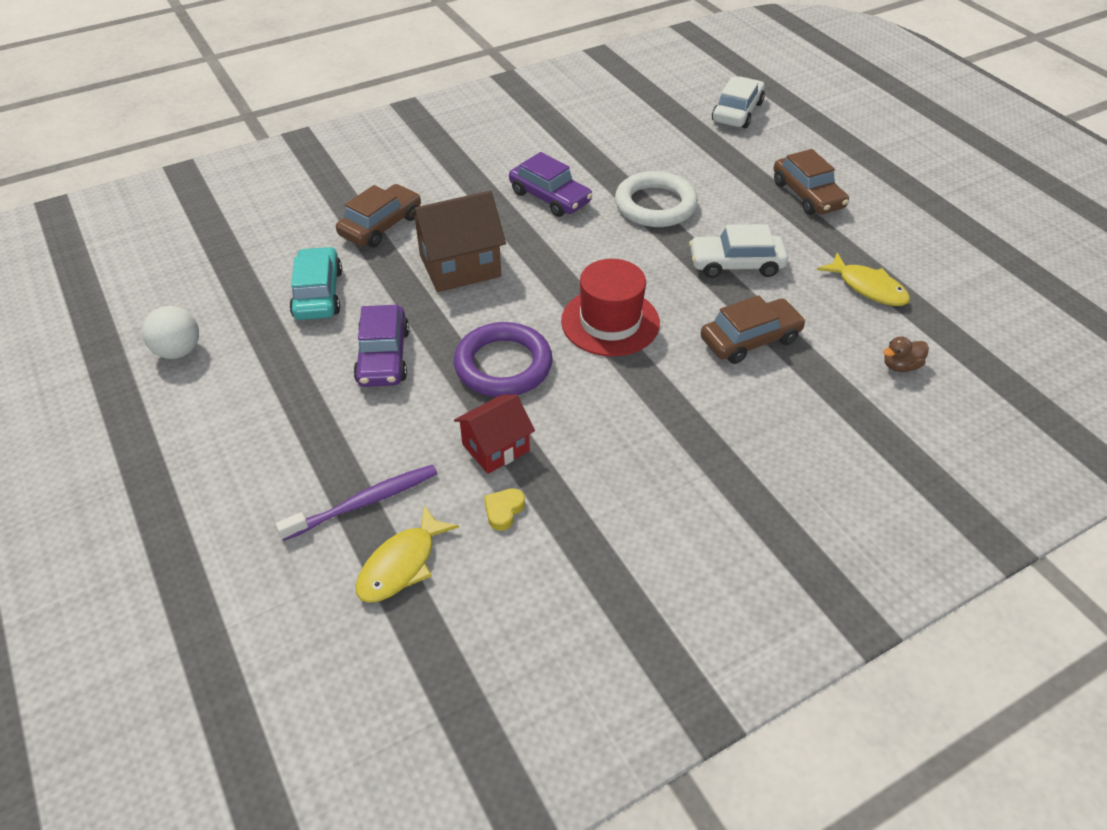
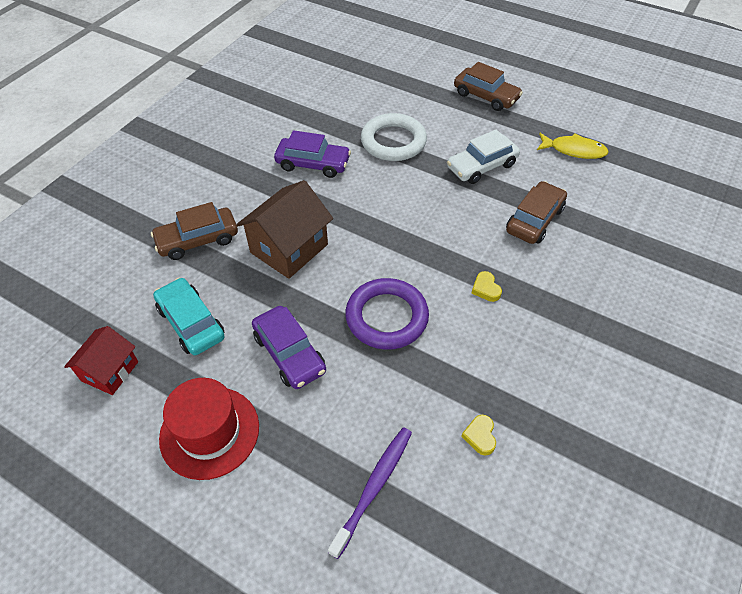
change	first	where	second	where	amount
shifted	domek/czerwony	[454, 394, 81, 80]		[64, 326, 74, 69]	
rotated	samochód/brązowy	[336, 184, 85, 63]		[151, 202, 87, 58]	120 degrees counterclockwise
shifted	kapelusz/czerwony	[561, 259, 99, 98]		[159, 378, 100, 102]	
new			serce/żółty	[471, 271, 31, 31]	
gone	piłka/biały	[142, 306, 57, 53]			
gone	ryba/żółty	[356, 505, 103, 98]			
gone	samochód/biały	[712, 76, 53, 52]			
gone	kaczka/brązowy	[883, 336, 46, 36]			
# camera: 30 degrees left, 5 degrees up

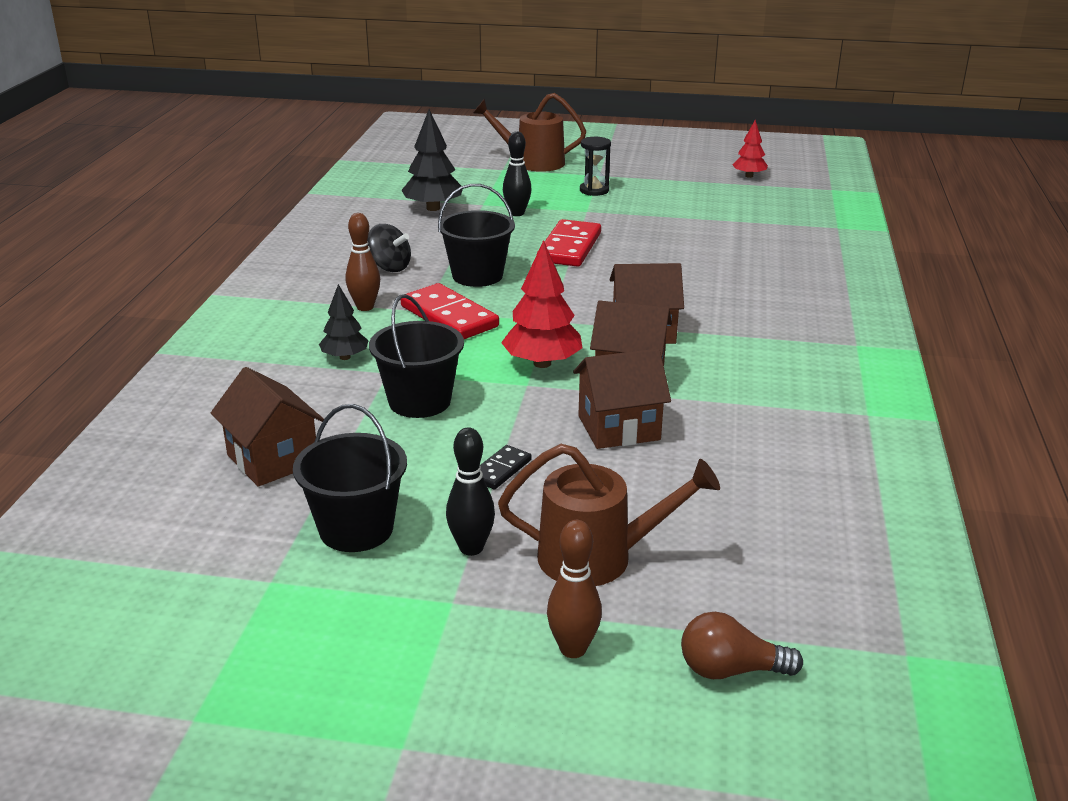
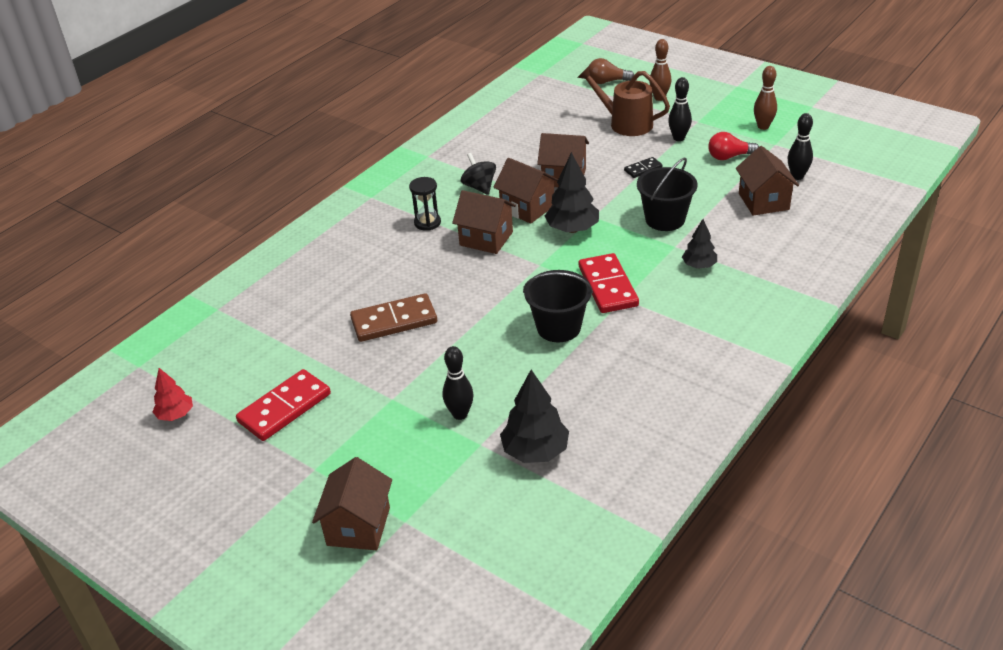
change	first	where	second	where	amount
shifted	kostka domina/czerwony	[537, 219, 64, 48]		[236, 369, 95, 72]	
swapped	konewka/brązowy	[473, 93, 113, 79]	domek/brązowy	[312, 457, 80, 93]	
new			kostka domina/brązowy	[350, 293, 87, 49]	
shifted	klepsydra/czarny	[580, 137, 31, 59]		[409, 177, 32, 54]	
shifted	bączek/czarny	[368, 224, 43, 48]		[461, 153, 35, 42]	
repainted	drzewko/czerwony	[501, 240, 81, 128]	drzewko/czarny	[545, 152, 54, 81]	
rotated	żarówka/brązowy	[681, 612, 122, 67]		[589, 58, 45, 26]	150 degrees clockwise
swapped	wiadro/czarny	[293, 404, 114, 148]	żarówka/czerwony	[708, 132, 51, 28]	
shifted	kręgiel/brązowy	[346, 213, 34, 98]		[754, 66, 23, 64]	
new			kręgiel/czarny	[788, 113, 25, 67]	
# camera: 150 degrees left, 10 degrees up

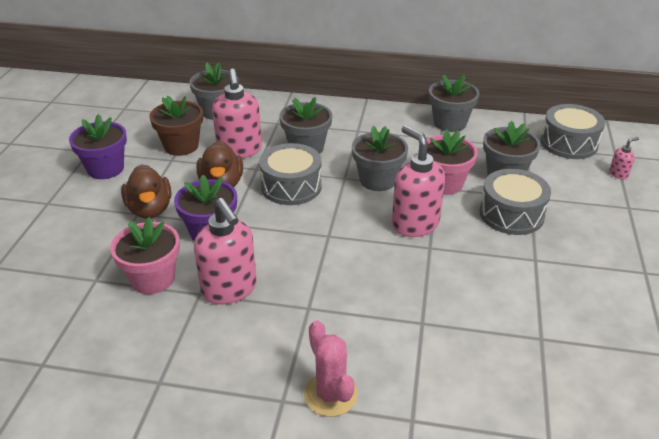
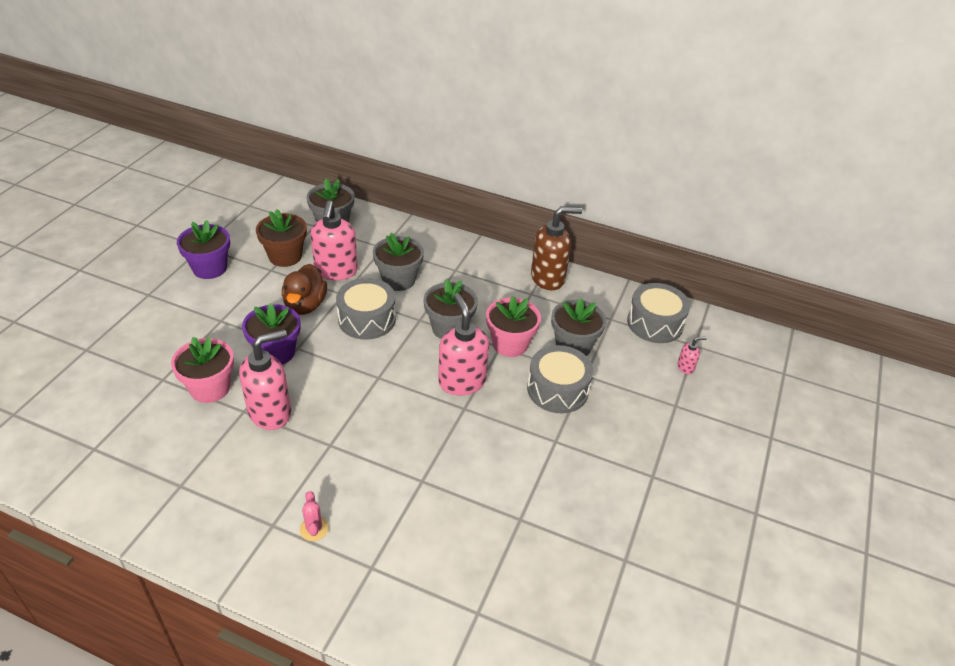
change	first	where	second	where	amount
rotated	dozownik mydła/różowy	[194, 198, 63, 107]		[239, 329, 52, 101]	105 degrees counterclockwise
scaled	kaktus/różowy	[304, 320, 54, 97]		[300, 491, 29, 50]	x0.61
swapped	doniczka/szary	[429, 74, 50, 58]	dozownik mydła/brązowy	[531, 206, 51, 84]	
gone	kaczka/brązowy	[121, 164, 50, 55]			
# camera: 10 degrees right, 5 degrees up

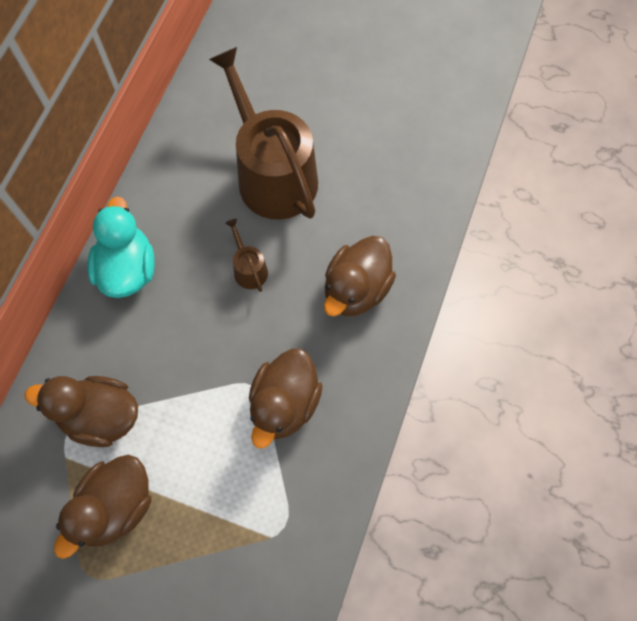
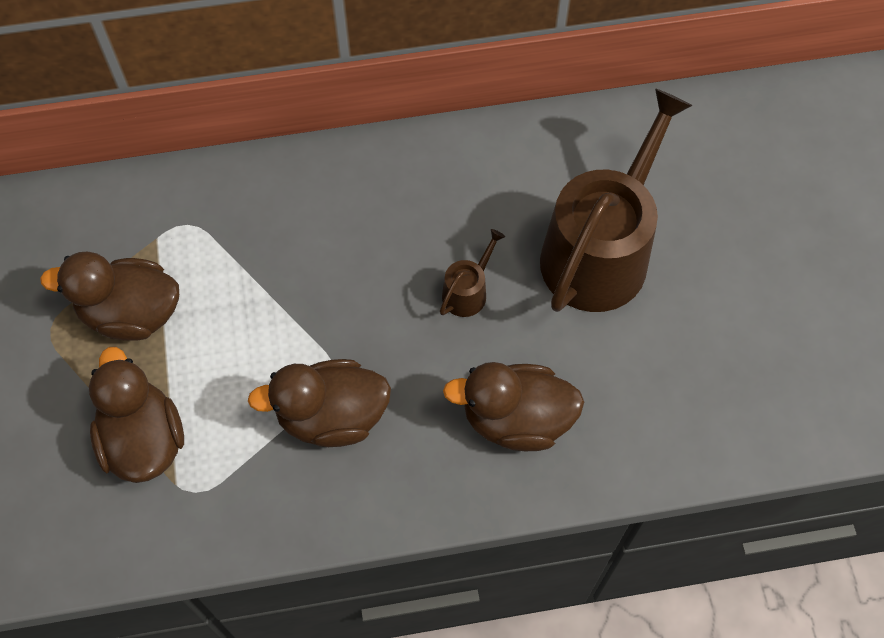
change	first	where	second	where	amount
shifted	kaczka/brązowy	[25, 376, 113, 71]		[89, 347, 95, 136]	
gone	kaczka/turkusowy	[88, 196, 67, 102]			
# camera: 60 degrees right, 5 degrees down

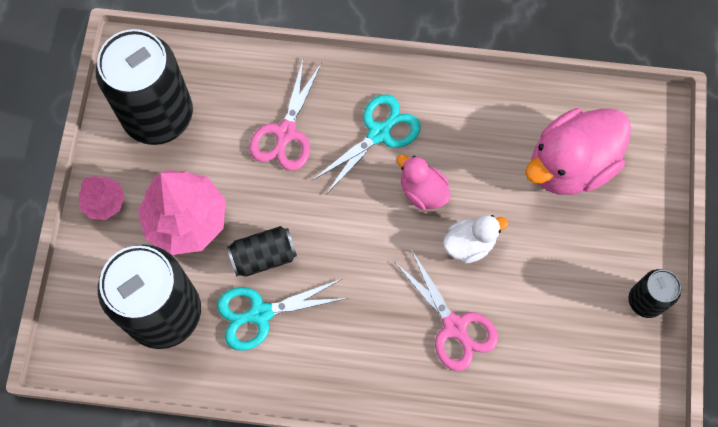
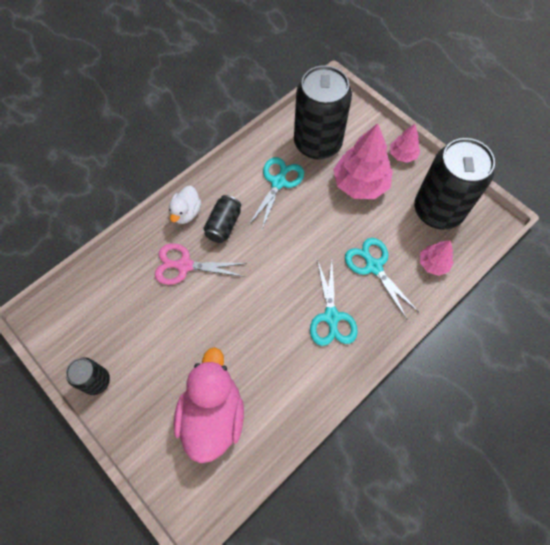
change	first	where	second	where	amount
shifted	kaczka/biały	[443, 215, 65, 49]		[169, 186, 32, 38]	
shifted	puszka/czarny	[227, 226, 70, 51]		[203, 195, 38, 48]	
repainted	nożyczki/różowy	[249, 60, 73, 111]	nożyczki/turkusowy	[345, 238, 74, 81]	
new			drzewko/różowy	[420, 240, 34, 36]	
gone	kaczka/różowy	[397, 155, 54, 55]			
# camera: 130 degrees right, 5 degrees down

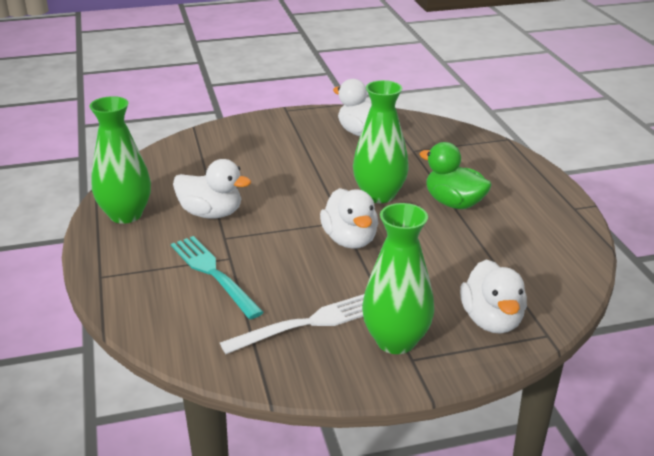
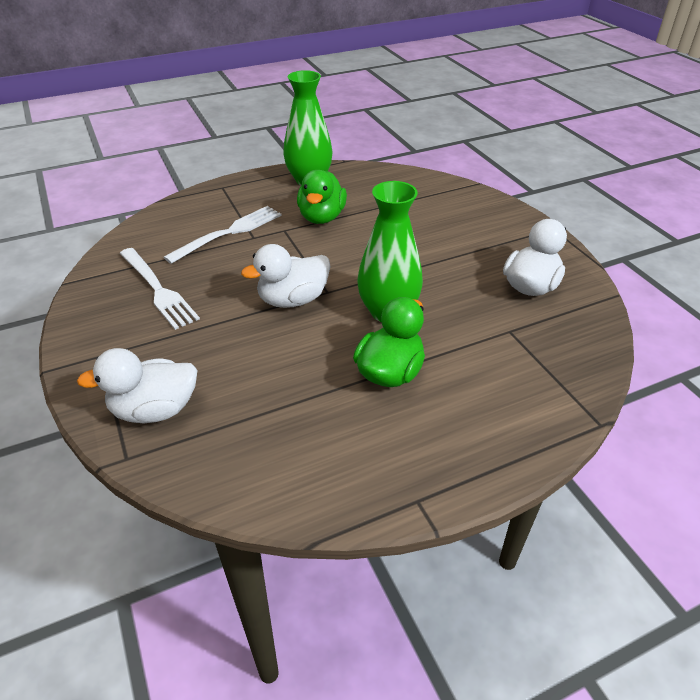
change	first	where	second	where	amount
repainted	widelec/turkusowy	[171, 236, 93, 83]	widelec/biały	[164, 206, 118, 58]	
repainted	kaczka/biały	[173, 159, 78, 60]	kaczka/zielony	[297, 170, 50, 54]	
gone	wazon/zielony	[362, 203, 72, 151]			
# camera: 80 degrees right, 10 degrees up

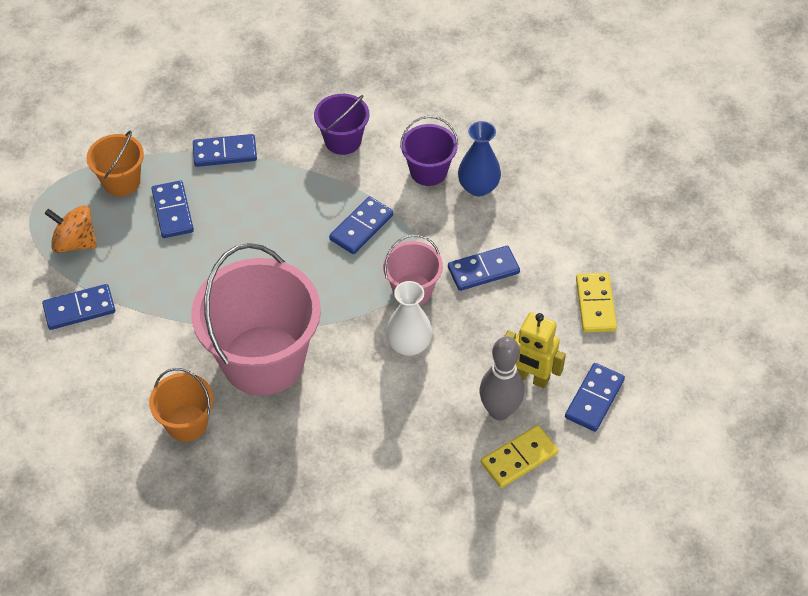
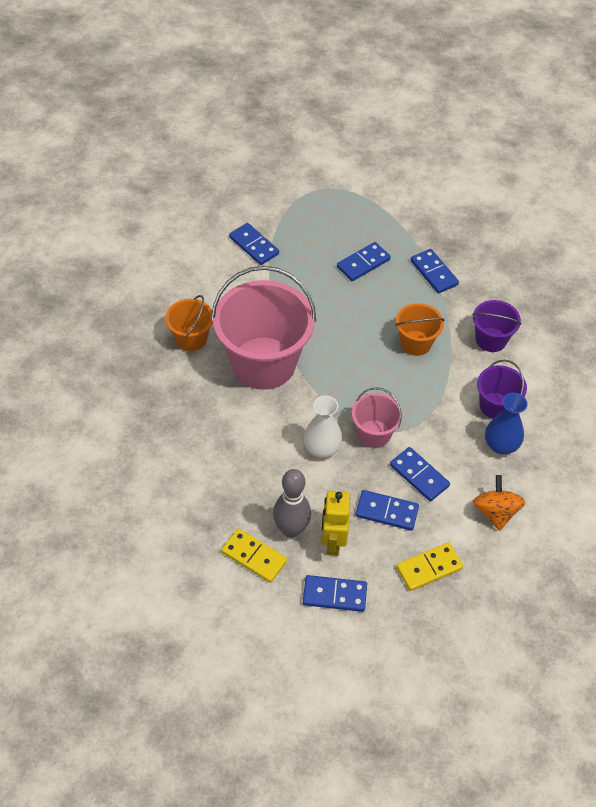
change	first	where	second	where	amount
shifted	kostka domina/niebieski	[329, 196, 64, 58]		[355, 490, 64, 41]	
shifted	wiadro/pomarańczowy	[87, 131, 57, 65]		[395, 303, 50, 53]	
shifted	bączek/pomarańczowy	[44, 205, 53, 48]		[473, 475, 52, 56]	
# camera: 65 degrees right, 0 degrees up

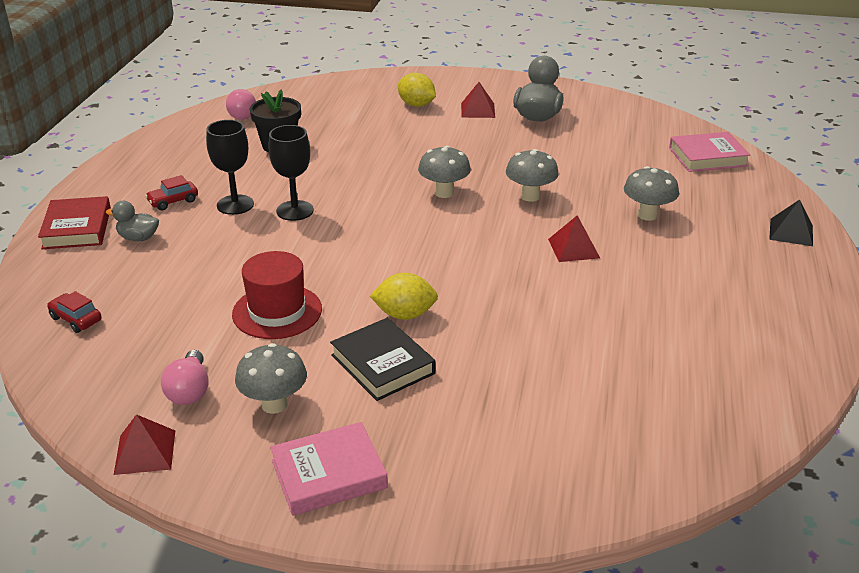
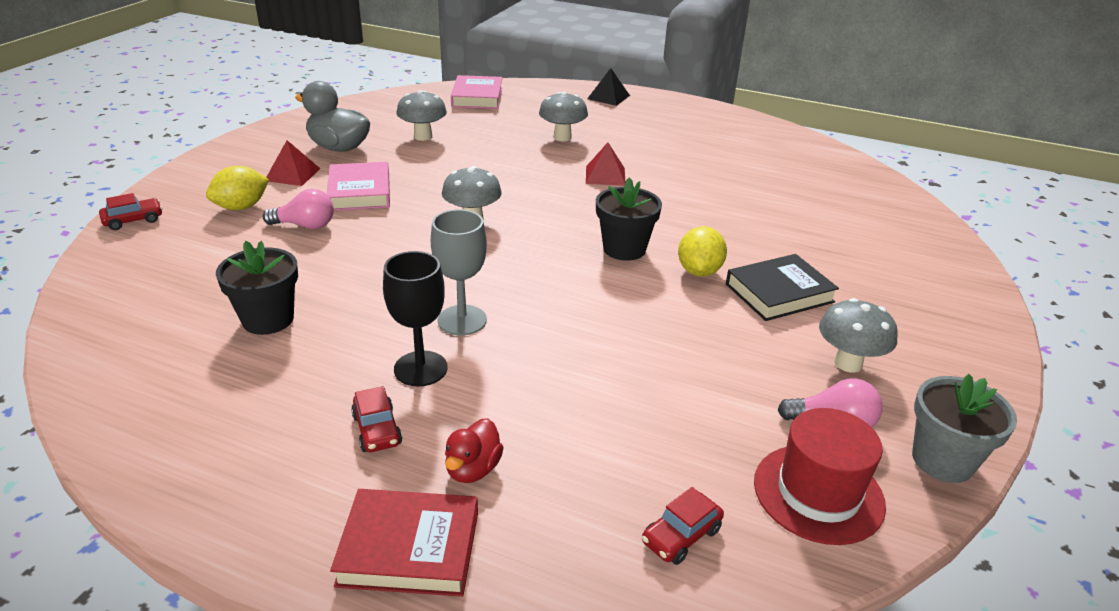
change	first	where	second	where	amount
new			samochód/czerwony	[99, 193, 63, 37]	
shifted	żarówka/różowy	[226, 89, 30, 31]		[263, 189, 71, 40]	
shifted	książka/różowy	[270, 422, 118, 94]		[327, 162, 63, 49]	
shifted	grzyb/szary	[506, 149, 53, 53]		[396, 90, 51, 51]	
repainted	kielich/czarny	[269, 125, 45, 96]	kielich/szary	[431, 209, 56, 127]	
repainted	kaczka/szary	[106, 201, 53, 40]	kaczka/czerwony	[445, 418, 59, 65]	
new			doniczka/czarny	[596, 177, 66, 84]	
shifted	kapelusz/czerwony	[232, 251, 90, 88]		[754, 408, 132, 137]	
swapped	piramida/czerwony	[114, 414, 61, 61]	doniczka/szary	[912, 374, 105, 109]	
# camera: 80 degrees left, 0 degrees up

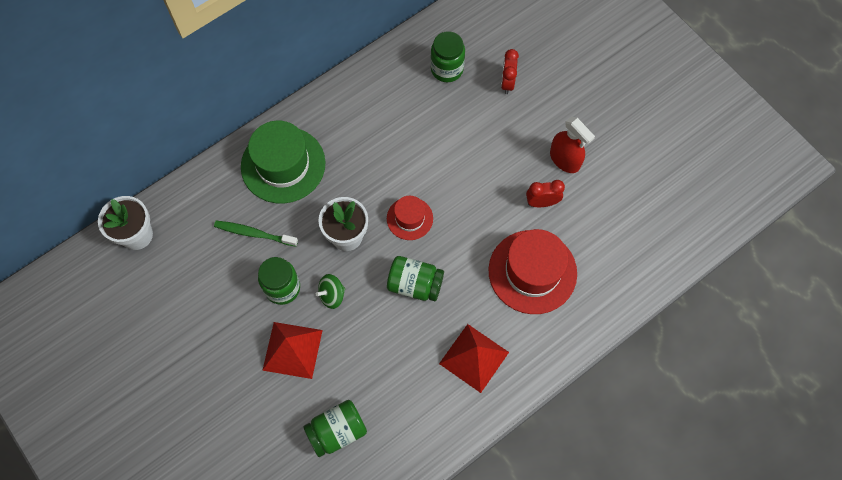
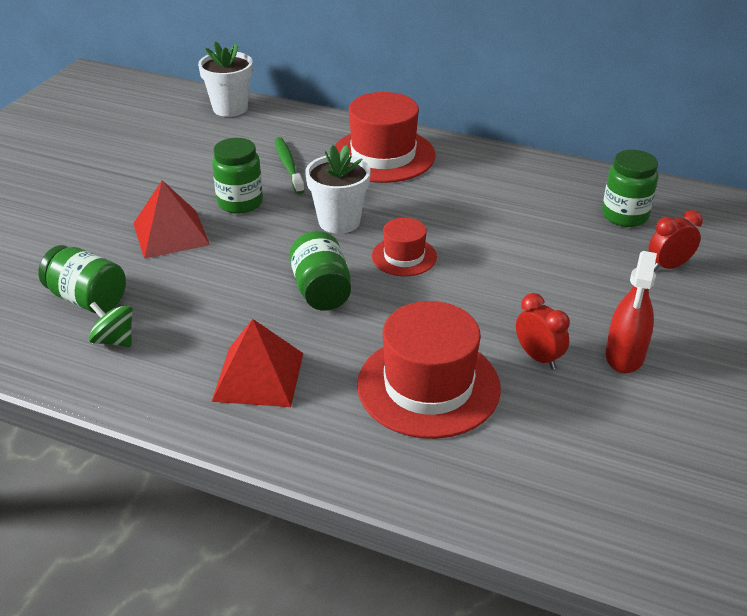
change	first	where	second	where	amount
shifted	bączek/zielony	[316, 274, 29, 35]		[89, 302, 44, 45]	
repainted	kapelusz/zielony	[241, 121, 84, 83]	kapelusz/czerwony	[335, 92, 101, 91]	
# camera: 60 degrees right, 30 degrees down

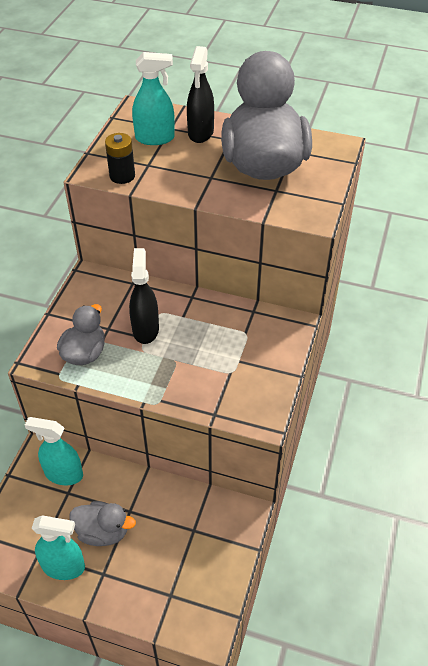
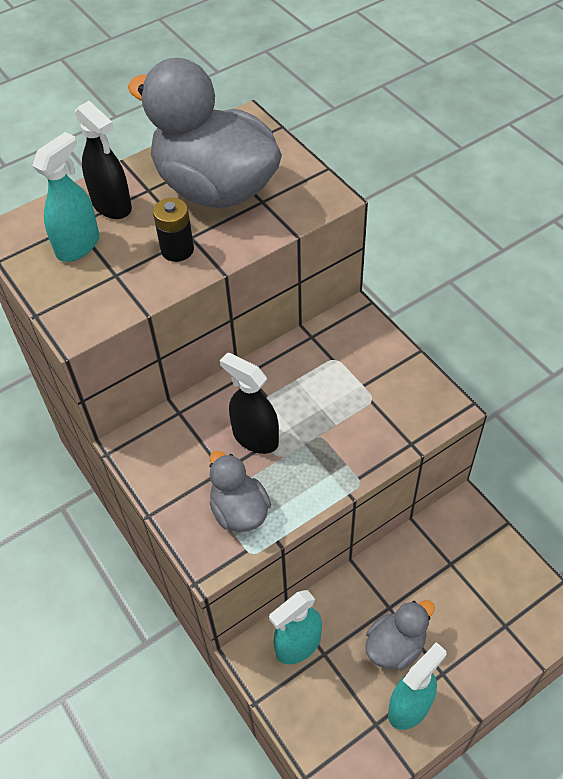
change	first	where	second	where	amount
shifted	bateria/czarny	[105, 133, 30, 51]		[153, 198, 41, 64]	
# camera: 50 degrees left, 5 degrees up

